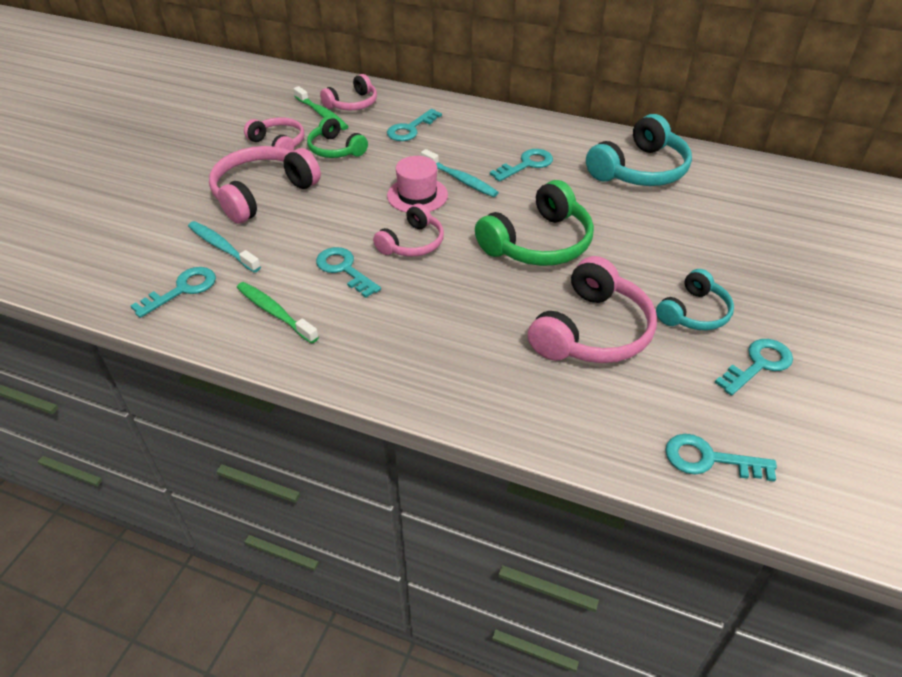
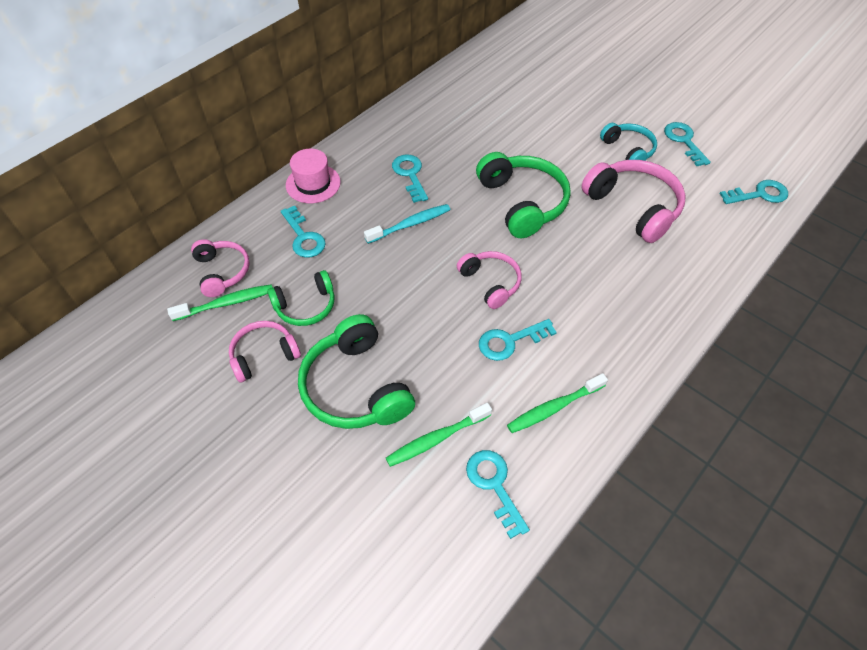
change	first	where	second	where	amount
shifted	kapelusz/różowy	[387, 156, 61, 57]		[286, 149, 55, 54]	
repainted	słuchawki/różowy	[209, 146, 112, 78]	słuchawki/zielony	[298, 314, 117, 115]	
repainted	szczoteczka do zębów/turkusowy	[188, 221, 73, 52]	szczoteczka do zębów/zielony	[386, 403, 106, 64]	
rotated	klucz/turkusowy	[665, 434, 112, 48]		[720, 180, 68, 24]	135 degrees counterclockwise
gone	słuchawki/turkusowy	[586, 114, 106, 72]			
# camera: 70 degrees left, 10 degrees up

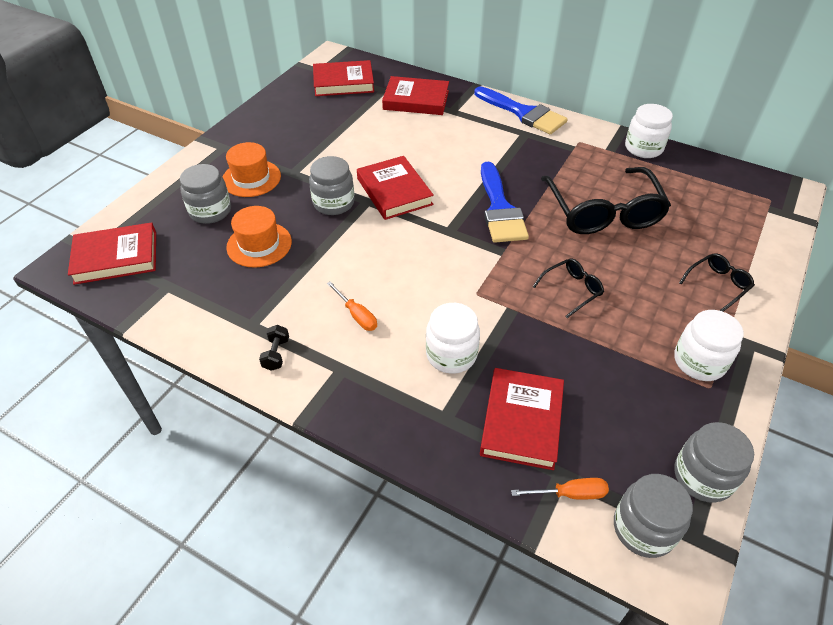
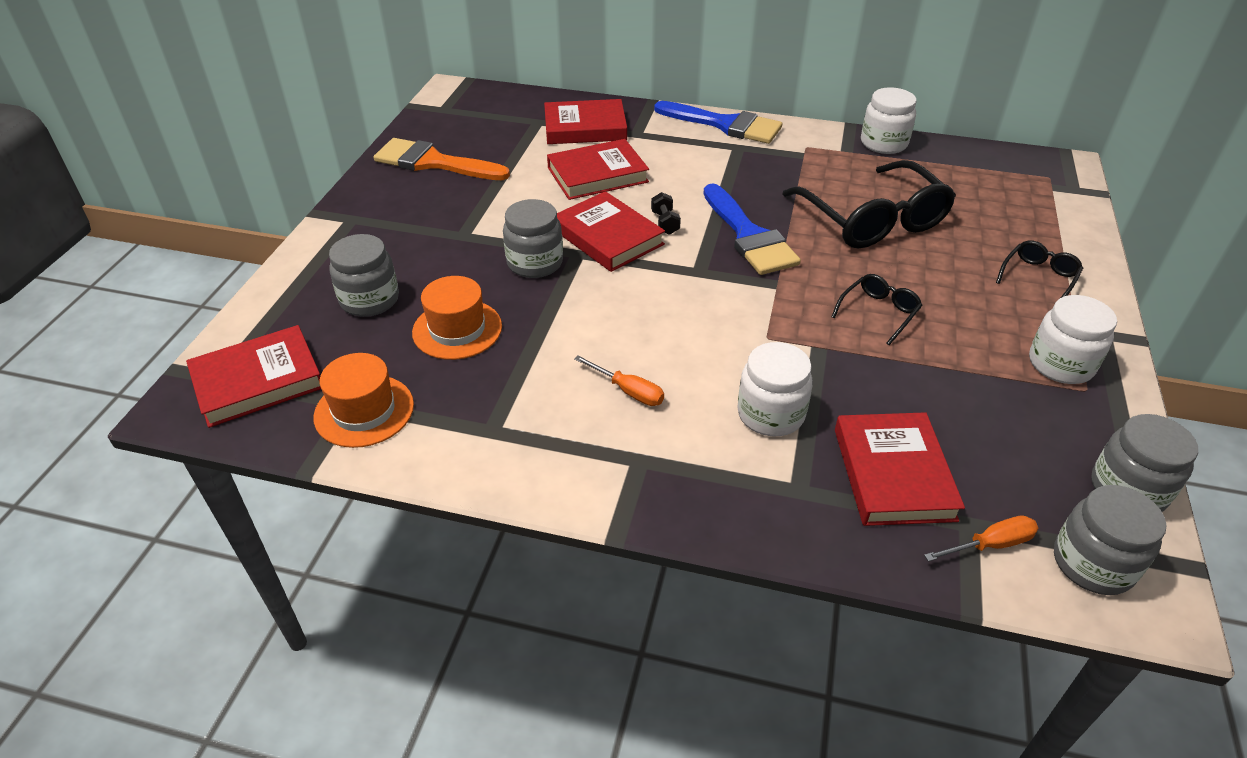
change	first	where	second	where	amount
shifted	kapelusz/pomarańczowy	[223, 142, 58, 55]		[313, 353, 101, 95]	
new			pędzel/pomarańczowy	[374, 138, 136, 42]	
shifted	książka/czerwony	[313, 60, 61, 36]		[547, 139, 102, 61]	
shifted	hantel/czarny	[259, 325, 30, 46]		[651, 192, 30, 43]	
# camera: 15 degrees left, 5 degrees down

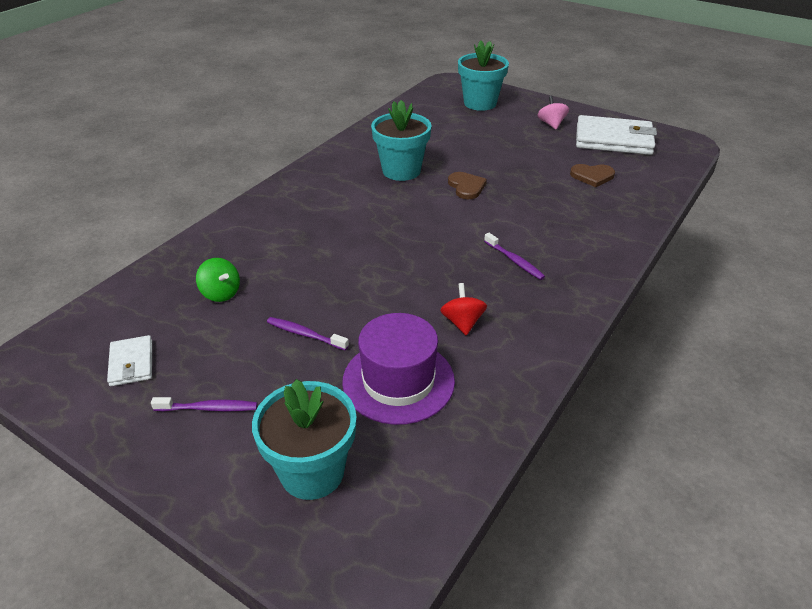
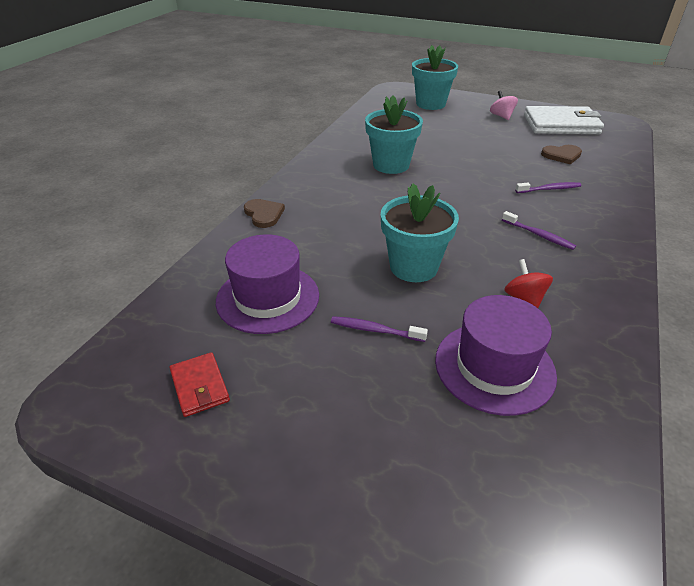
change	first	where	second	where	amount
repainted	portfel/biały	[107, 335, 45, 51]	portfel/czerwony	[169, 352, 61, 65]	
swapped	bączek/zielony	[196, 258, 44, 44]	kapelusz/fioletowy	[216, 234, 103, 100]	
shifted	serce/brązowy	[448, 172, 39, 27]		[244, 199, 41, 29]	
shifted	doniczka/turkusowy	[252, 379, 104, 121]		[381, 183, 78, 99]	
shifted	szczoteczka do zębów/fioletowy	[151, 397, 106, 15]		[515, 182, 67, 11]	
# camera: 10 degrees left, 0 degrees up

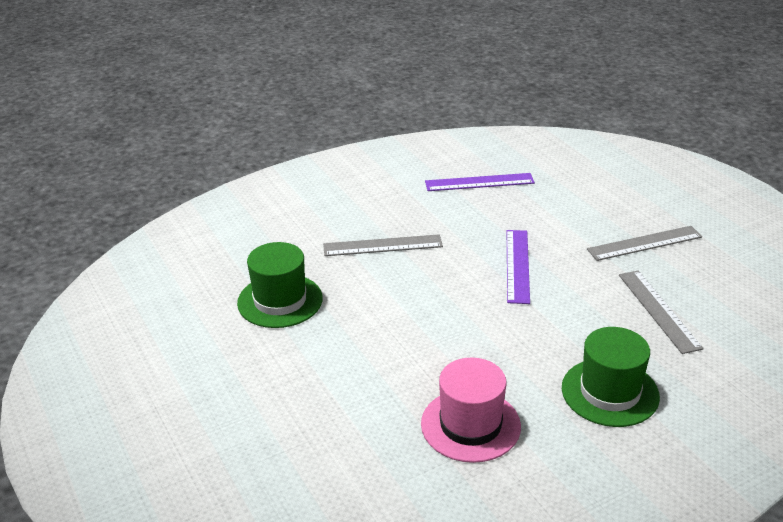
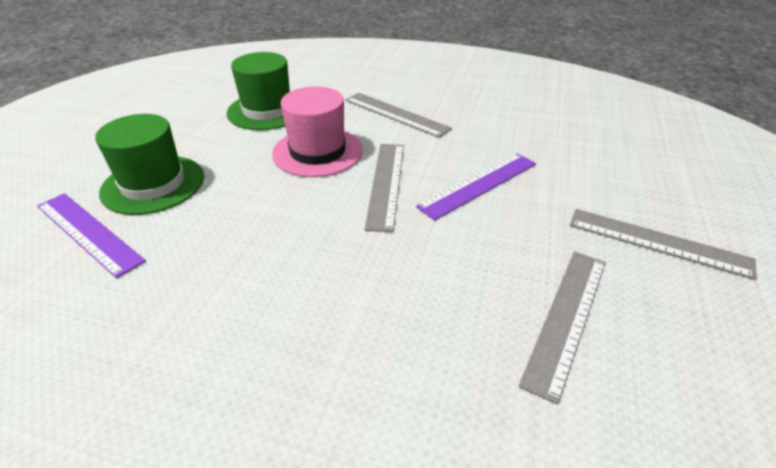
change	first	where	second	where	amount
shifted	linijka/fioletowy	[425, 173, 110, 18]		[37, 193, 109, 85]	
shifted	kapelusz/zielony	[562, 327, 98, 100]		[95, 114, 109, 101]	
shifted	kapelusz/różowy	[421, 357, 100, 106]		[272, 86, 91, 91]	
new			linijka/szary	[364, 144, 40, 88]	
# camera: 45 degrees right, 5 degrees up

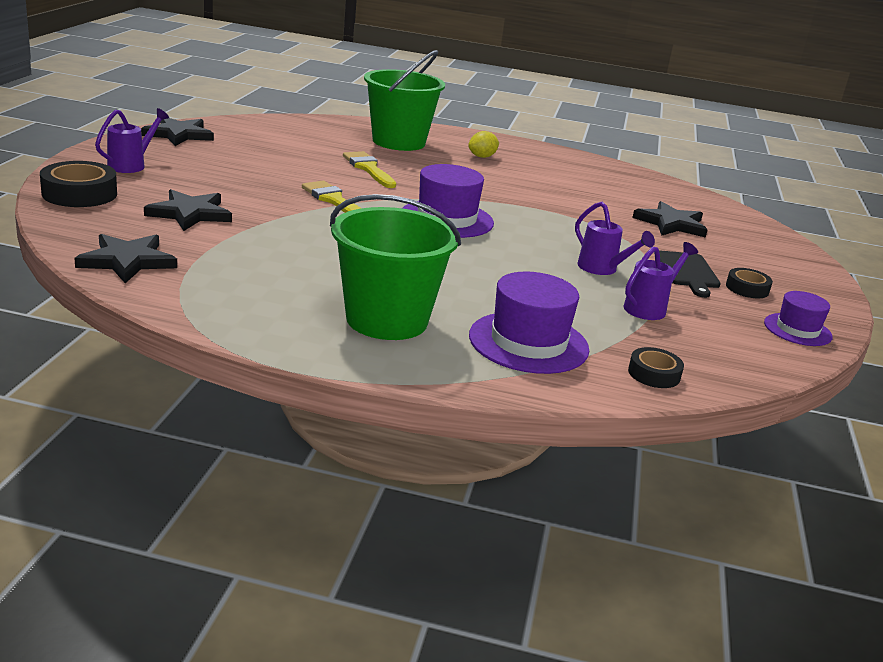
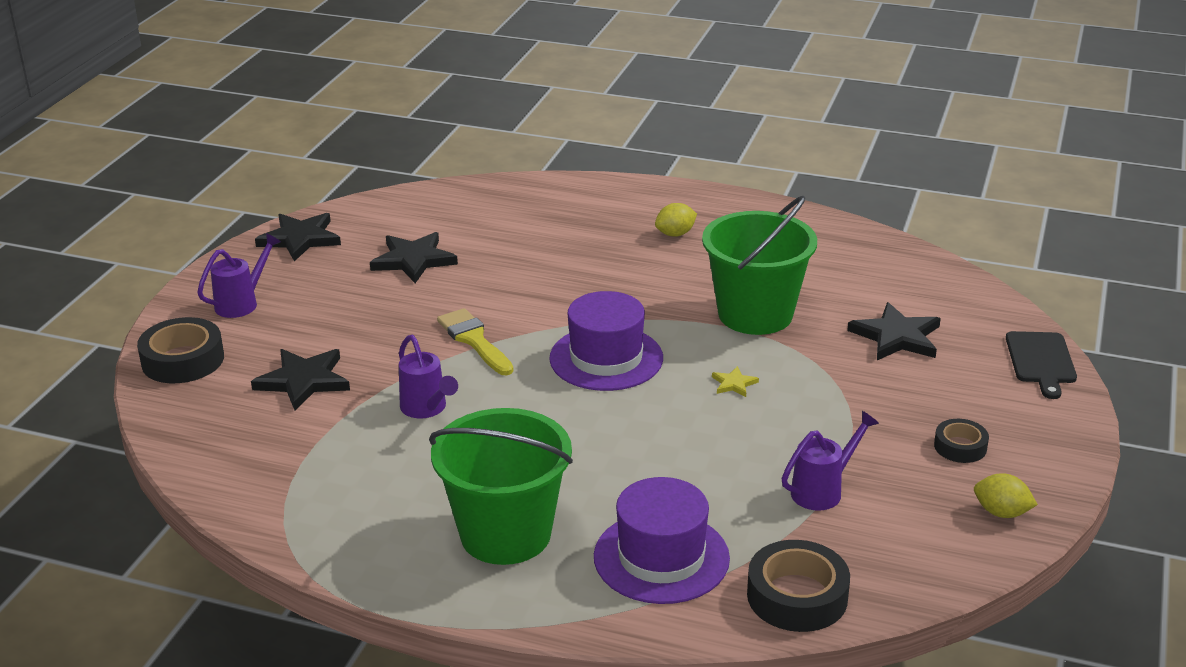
change	first	where	second	where	amount
shifted	gwiazda/czarny	[74, 234, 103, 49]		[370, 232, 88, 51]	
shifted	konewka/fioletowy	[575, 202, 80, 73]		[399, 335, 59, 83]	
shifted	wiadro/zielony	[364, 50, 81, 101]		[702, 196, 115, 139]	
new			gwiazda/żółty	[712, 366, 47, 31]	
scaled	taśma klejąca/czarny	[628, 347, 56, 41]		[747, 540, 103, 92]	x1.71
swapped	kapelusz/fioletowy	[764, 291, 68, 55]	cytryna/żółty	[974, 473, 64, 45]	
shifted	deska do krojenia/czarny	[659, 251, 62, 47]		[1006, 331, 71, 68]	
gone	pędzel/żółty	[343, 151, 53, 37]			
# camera: 10 degrees right, 5 degrees up

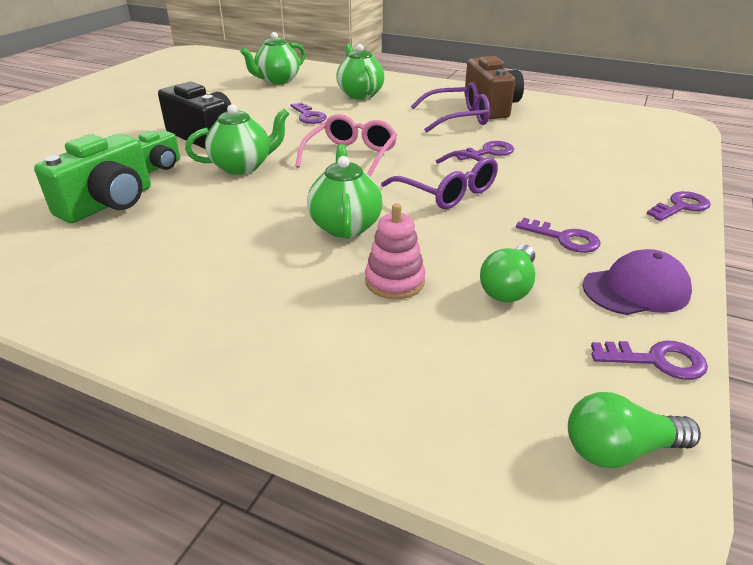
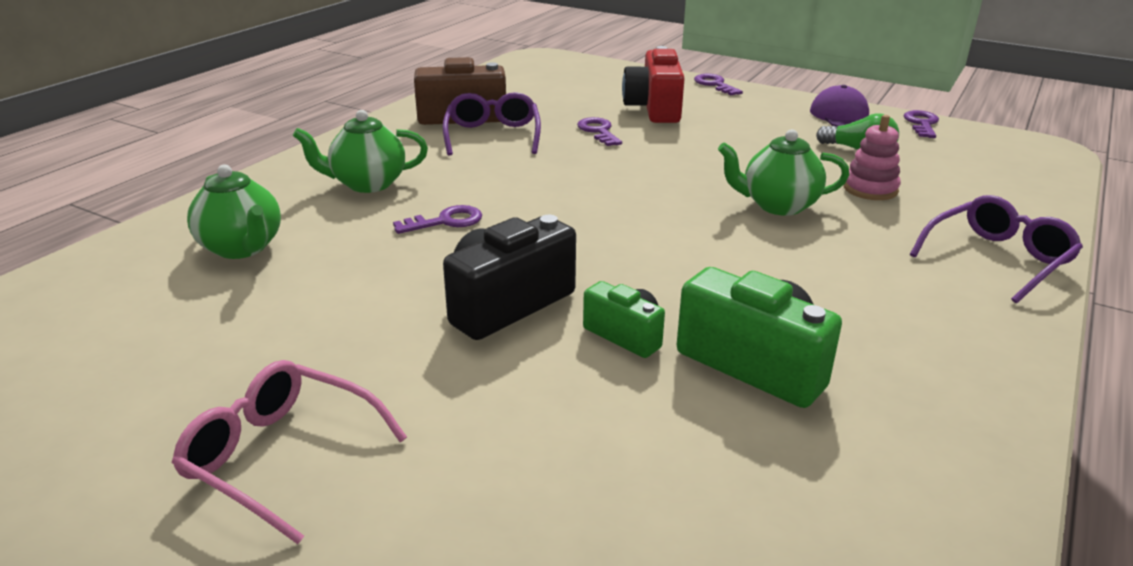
change	first	where	second	where	amount
shifted	okulary/różowy	[295, 114, 102, 63]		[172, 360, 235, 184]	
new			aparat fotograficzny/czerwony	[622, 46, 63, 77]	
shifted	okulary/fioletowy	[381, 150, 117, 59]		[910, 195, 173, 108]	
gone	imbryk/zielony	[185, 104, 104, 71]			
gone	klucz/fioletowy	[516, 218, 84, 35]			
gone	żarówka/zielony	[568, 392, 133, 76]			
# camera: 85 degrees left, 5 degrees down

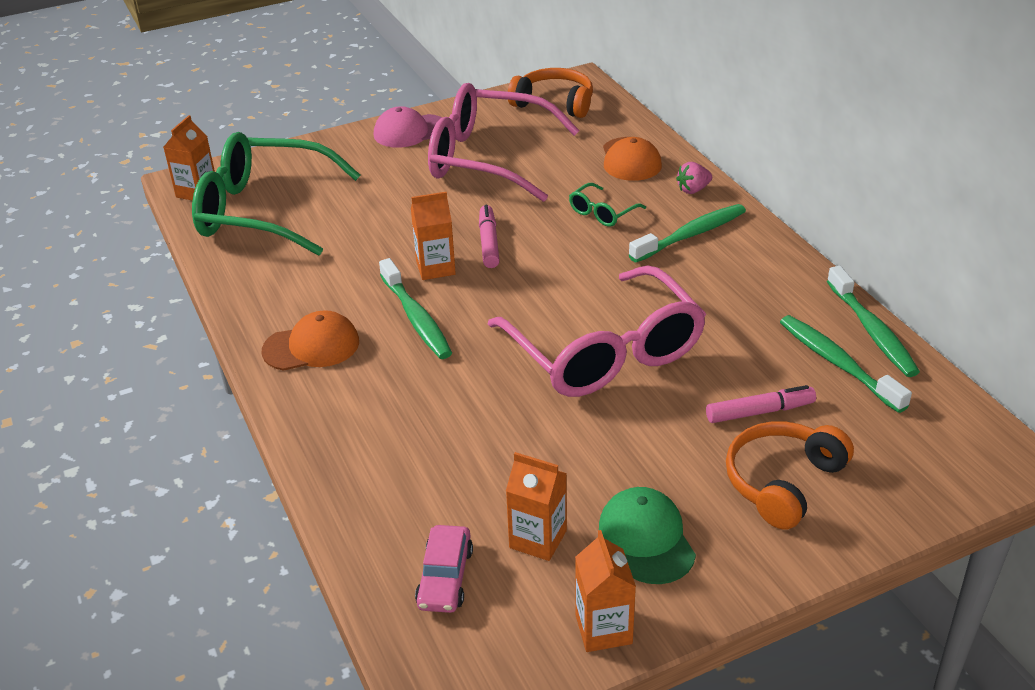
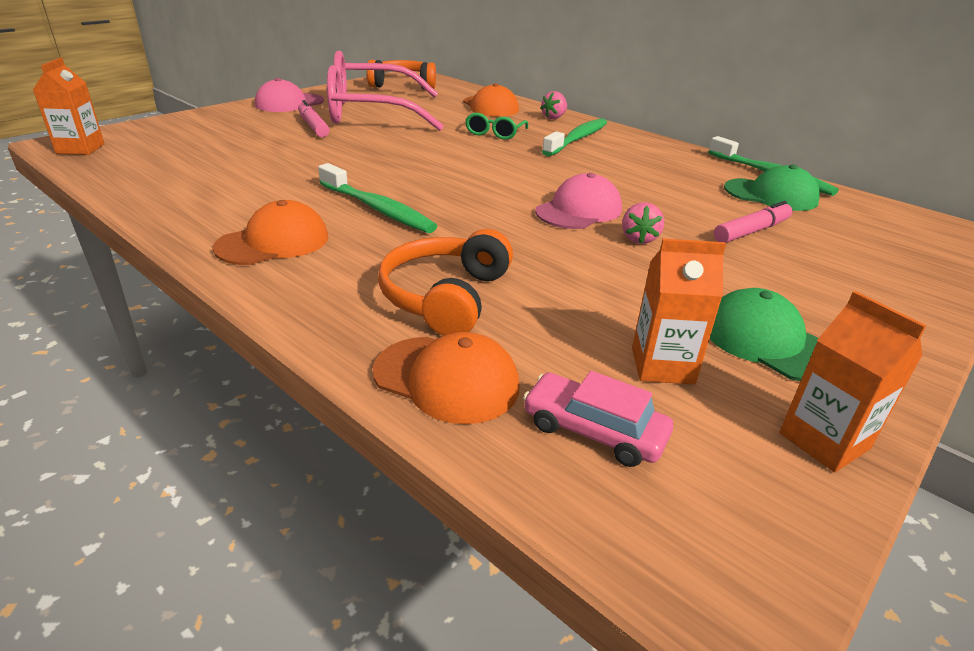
change	first	where	second	where	amount
shifted	flamaster/różowy	[479, 205, 21, 63]		[298, 100, 31, 37]	
new			czapka/pomarańczowy	[373, 332, 146, 92]	
shifted	słuchawki/pomarańczowy	[726, 421, 128, 109]		[378, 229, 135, 107]	
rotated	samochód/różowy	[415, 525, 58, 88]		[523, 371, 150, 96]	135 degrees clockwise
swapped	okulary/różowy	[488, 265, 218, 132]	czapka/różowy	[535, 173, 87, 56]	
new			truskawka/różowy	[622, 202, 42, 42]	
swapped	szczoteczka do zębów/zielony	[780, 315, 132, 98]	czapka/zielony	[724, 165, 96, 46]	
gone	okulary/zielony	[192, 132, 168, 124]			
gone	karton mleka/pomarańczowy	[411, 192, 45, 88]			
# camera: 25 degrees left, 5 degrees down

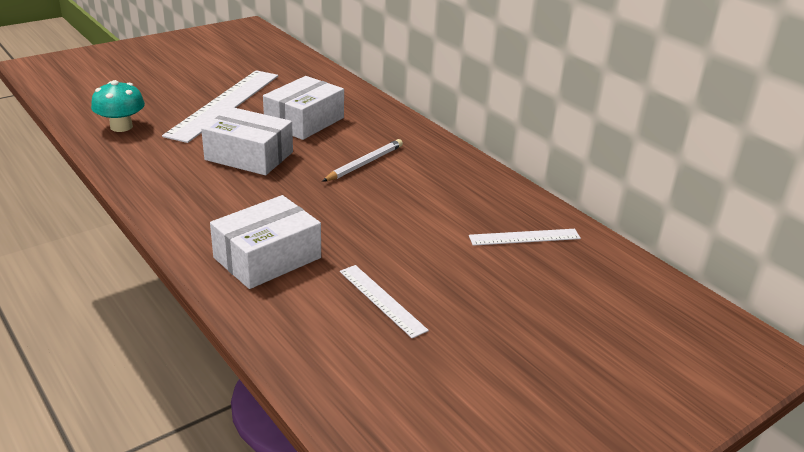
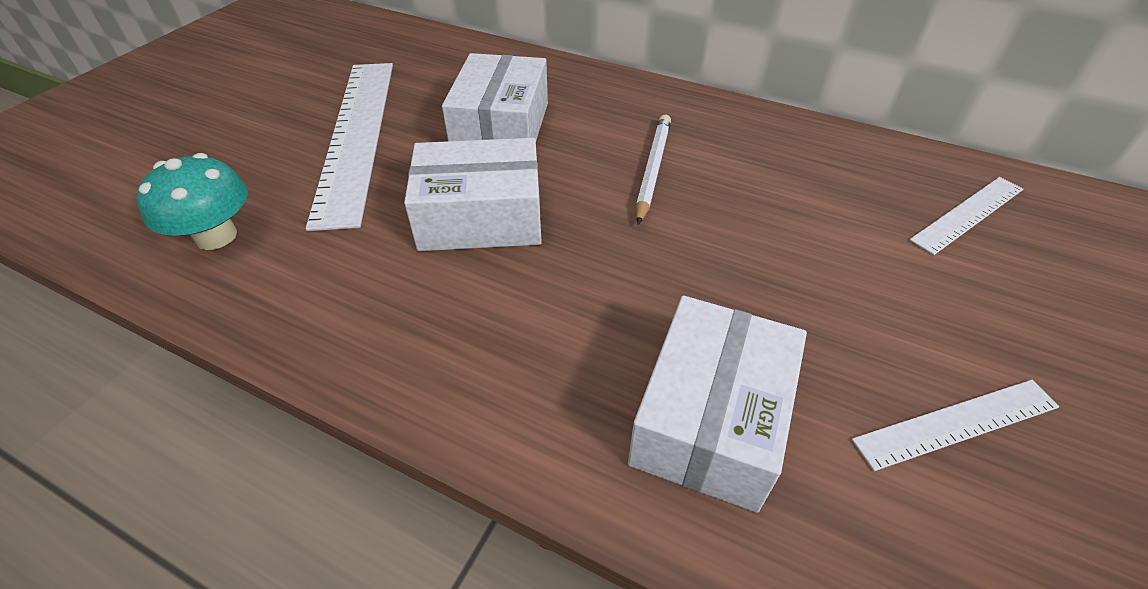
change	first	where	second	where	amount
rotated	linijka/biały	[340, 265, 89, 73]		[851, 380, 208, 91]	45 degrees counterclockwise
# camera: 25 degrees left, 15 degrees up

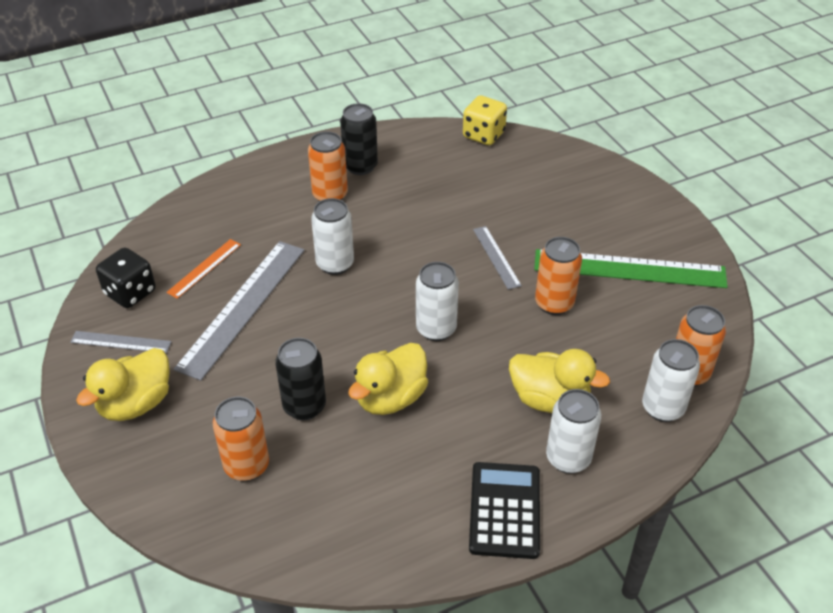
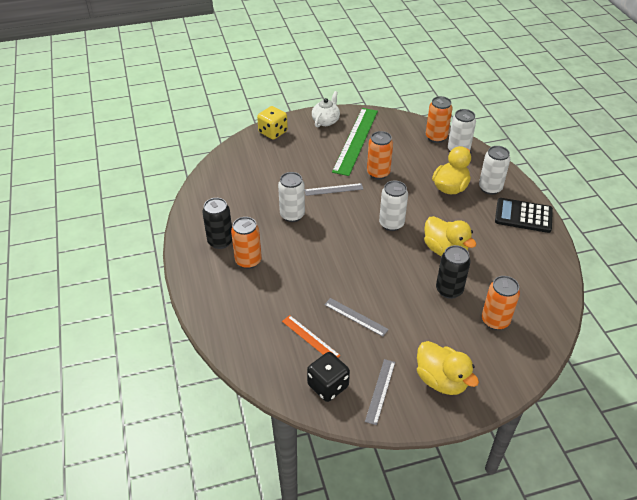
change	first	where	second	where	amount
shifted	kostka do gry/żółty	[463, 95, 44, 50]		[257, 106, 31, 34]	
shifted	puszka/biały	[311, 198, 43, 77]		[278, 172, 27, 50]	
new			imbryk/biały	[312, 91, 28, 36]	
scaled	linijka/szary	[174, 241, 131, 140]		[324, 298, 65, 39]	x0.49
# camera: 80 degrees left, 0 degrees up

